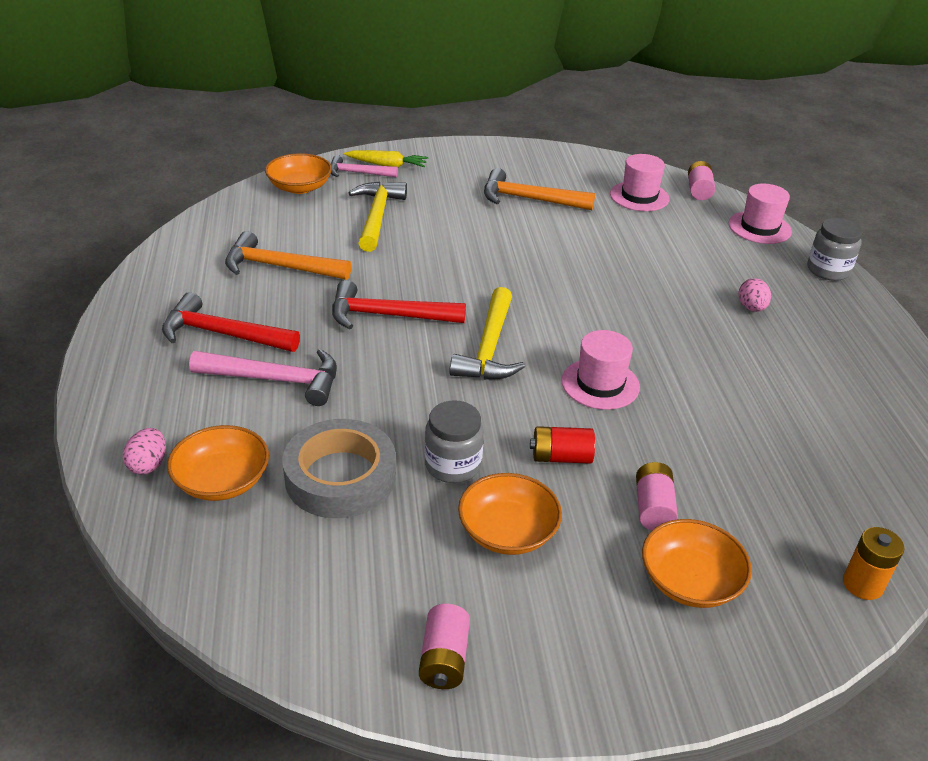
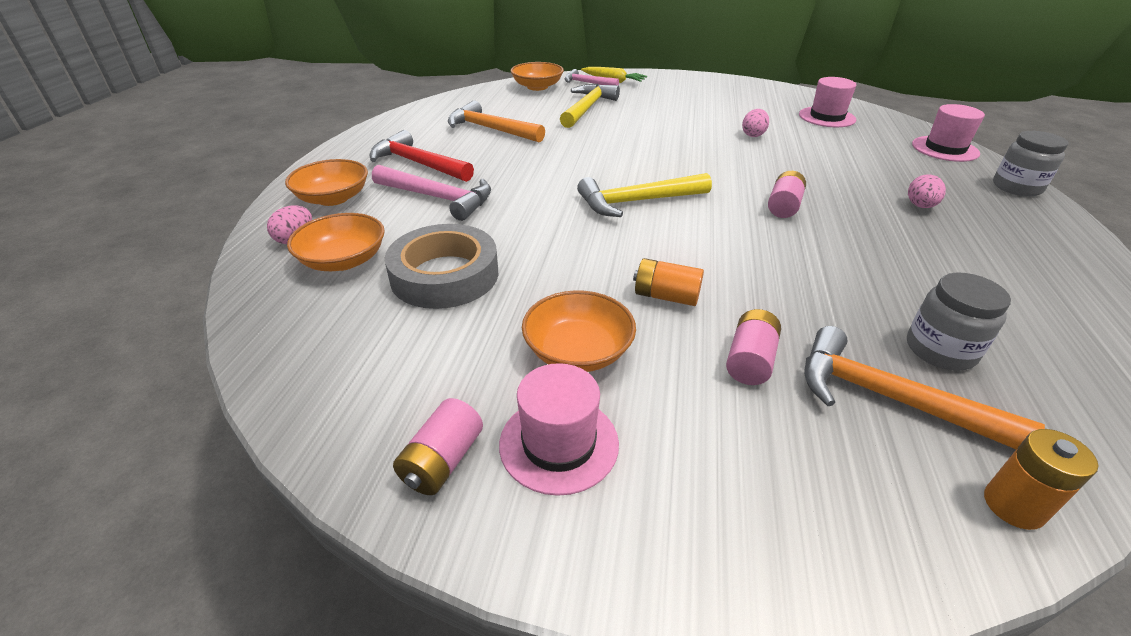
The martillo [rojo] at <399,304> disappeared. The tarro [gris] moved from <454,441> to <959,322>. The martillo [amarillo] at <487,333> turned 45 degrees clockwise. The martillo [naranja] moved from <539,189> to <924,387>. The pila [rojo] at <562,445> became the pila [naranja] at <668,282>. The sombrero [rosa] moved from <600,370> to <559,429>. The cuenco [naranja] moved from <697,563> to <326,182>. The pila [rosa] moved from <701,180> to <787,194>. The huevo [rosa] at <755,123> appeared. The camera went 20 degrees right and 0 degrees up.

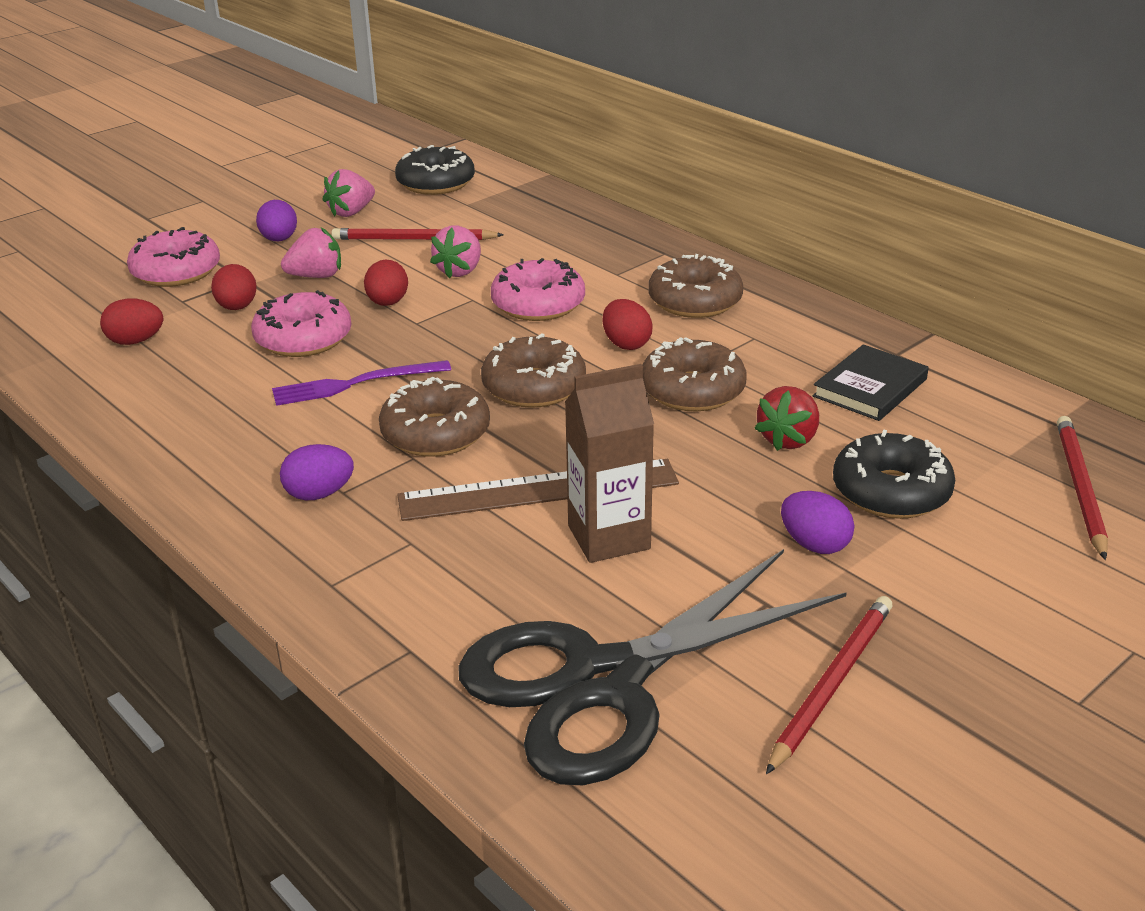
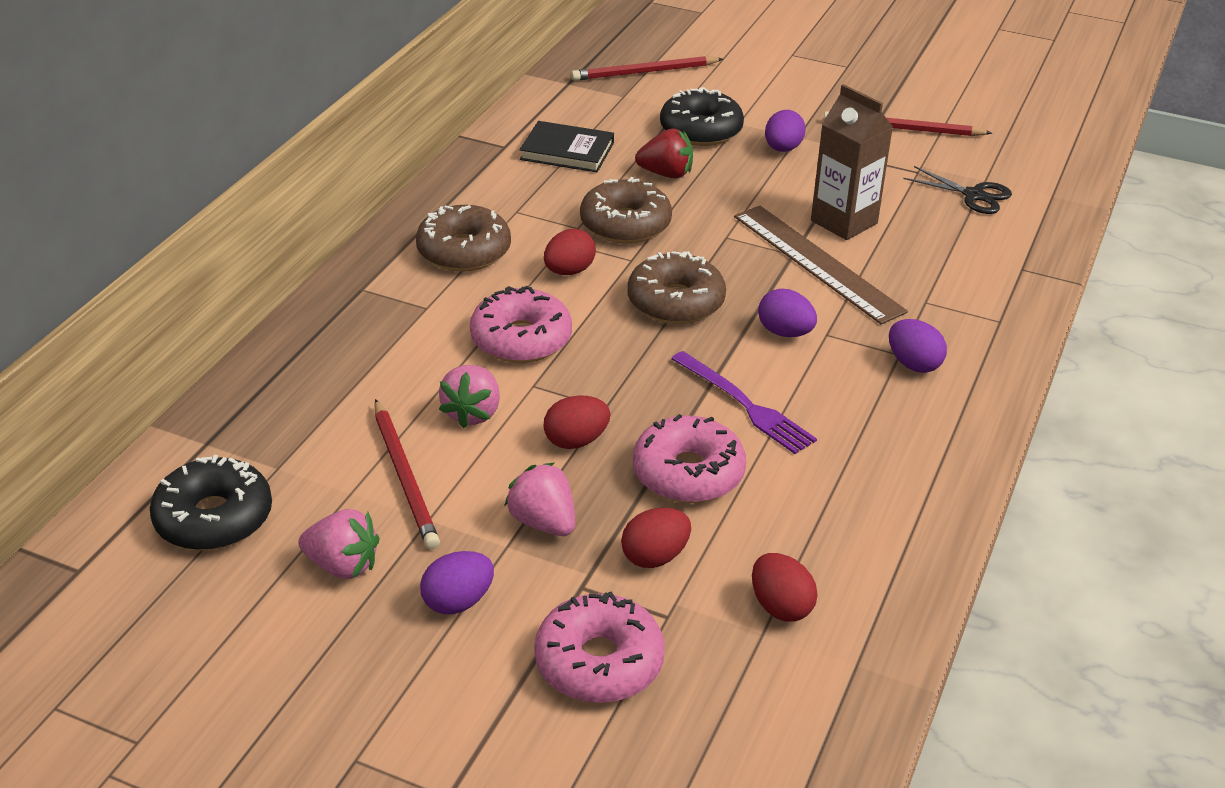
The rosquilla [marrón] at <434,417> was replaced by the huevo [morado] at <787,313>. The fresa [rosa] at <455,252> turned 105 degrees clockwise. The tijeras [negro] at <652,667> changed to 0.41 times the size. The camera went 115 degrees left and 5 degrees up.

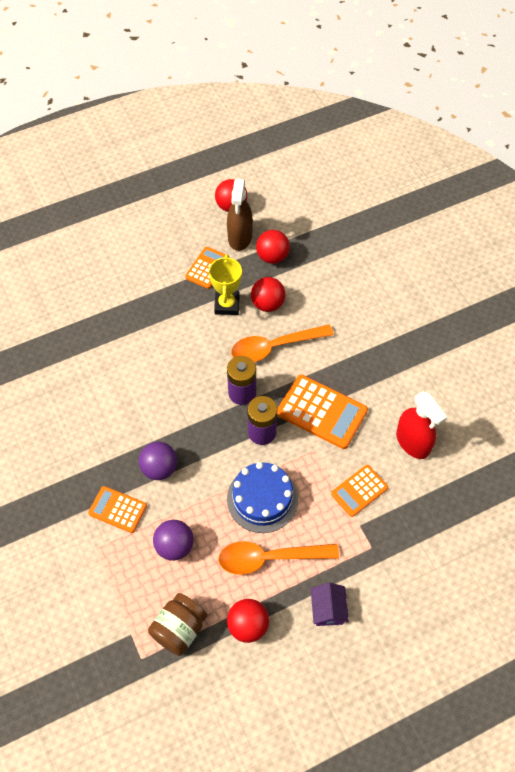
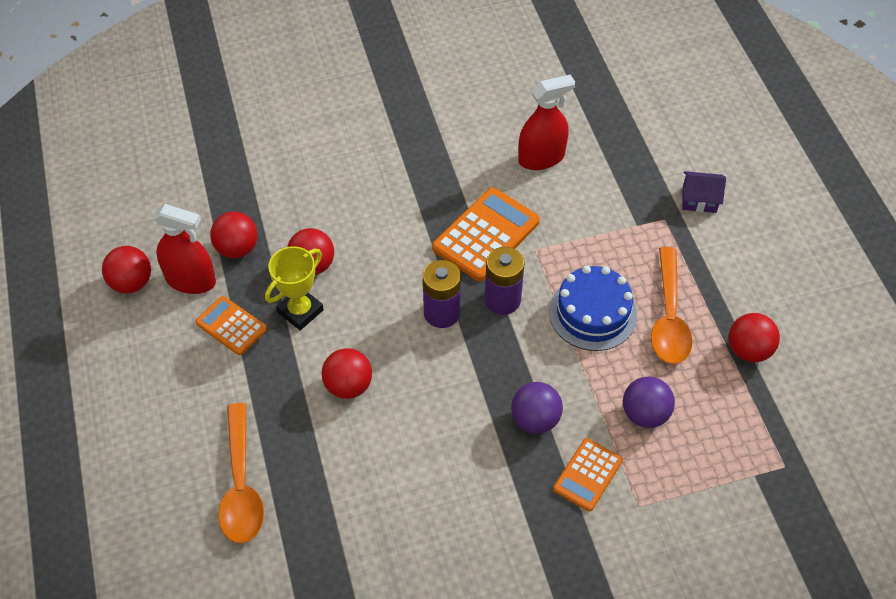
The tarro [marrón] at <177,624> disappeared. The trofeo [amarillo] at <225,284> turned 60 degrees counterclockwise. The pulverizador [marrón] at <240,215> became the pulverizador [rojo] at <184,249>. The cuchara [naranja] moved from <282,343> to <241,473>. The casa [morado] moved from <330,604> to <704,192>. The calculadora [naranja] at <359,491> disappeared. The pelota [rojo] at <347,373> appeared. The camera went 80 degrees left and 5 degrees down.

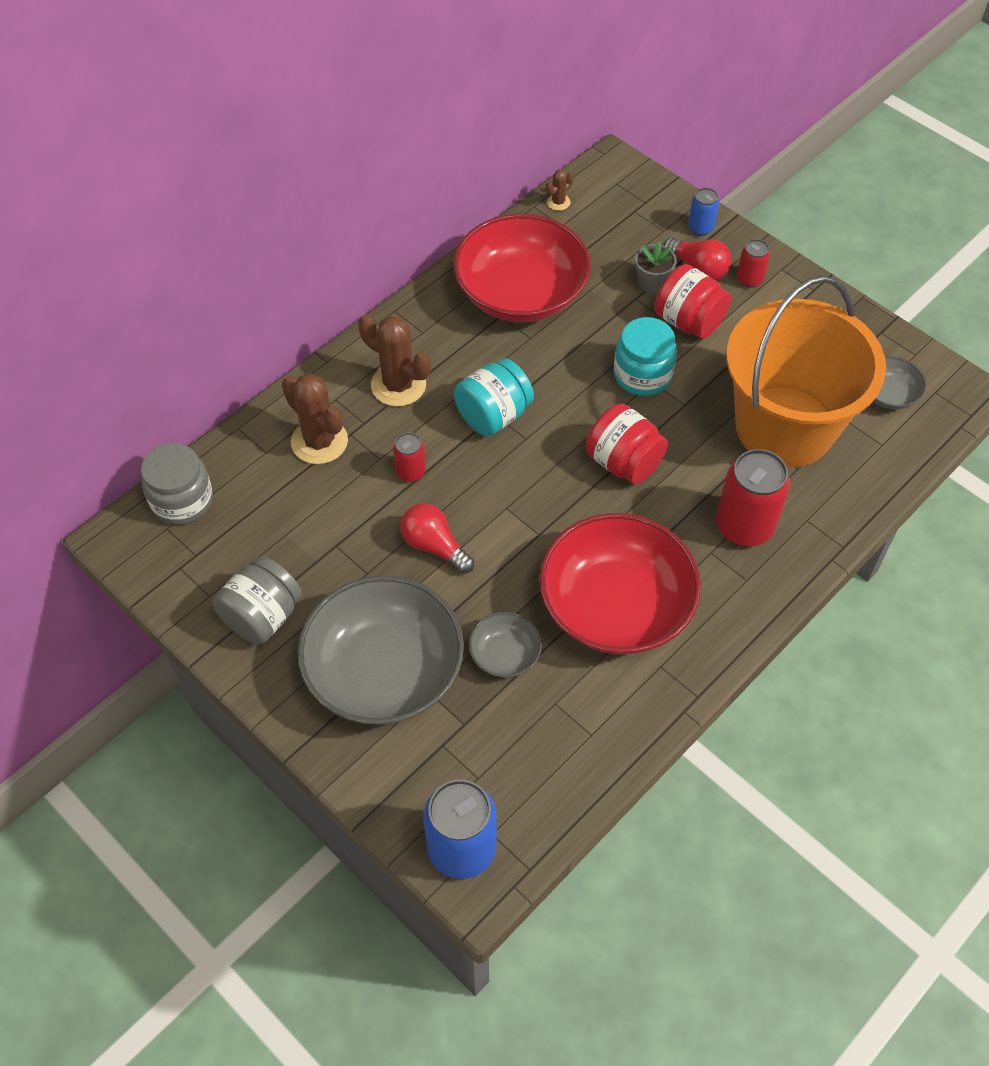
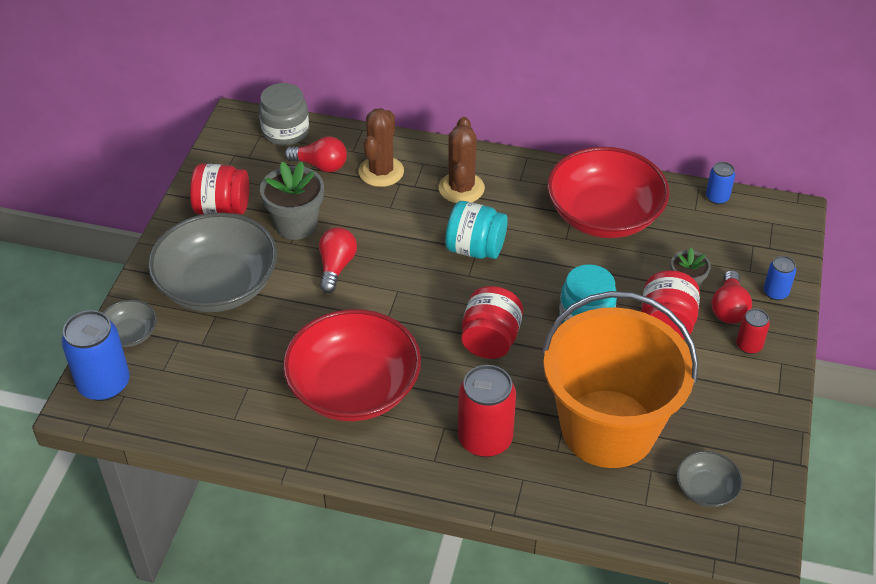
The tarro [gris] at <257,600> became the tarro [rojo] at <219,189>. The lata [rojo] at <409,457> disappeared. The cuenco [gris] moved from <505,644> to <129,323>. The cactus [marrón] at <560,190> was replaced by the lata [azul] at <720,183>. The maceta [gris] at <292,200> appeared. The bombilla [rojo] at <315,154> appeared. The camera went 60 degrees right and 10 degrees down.

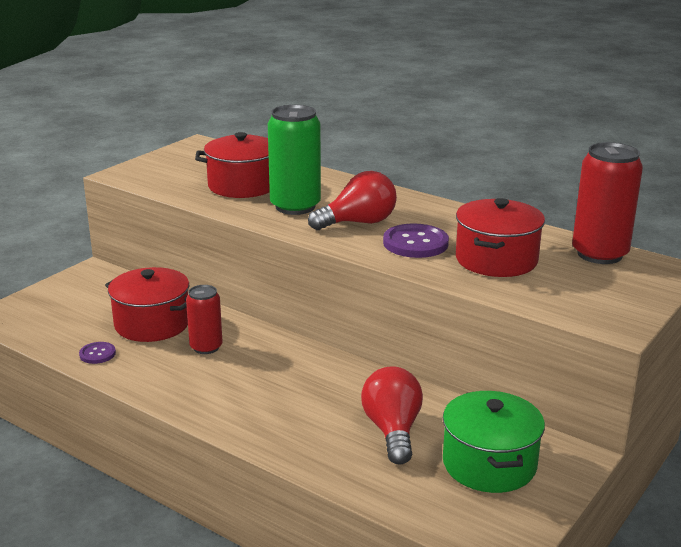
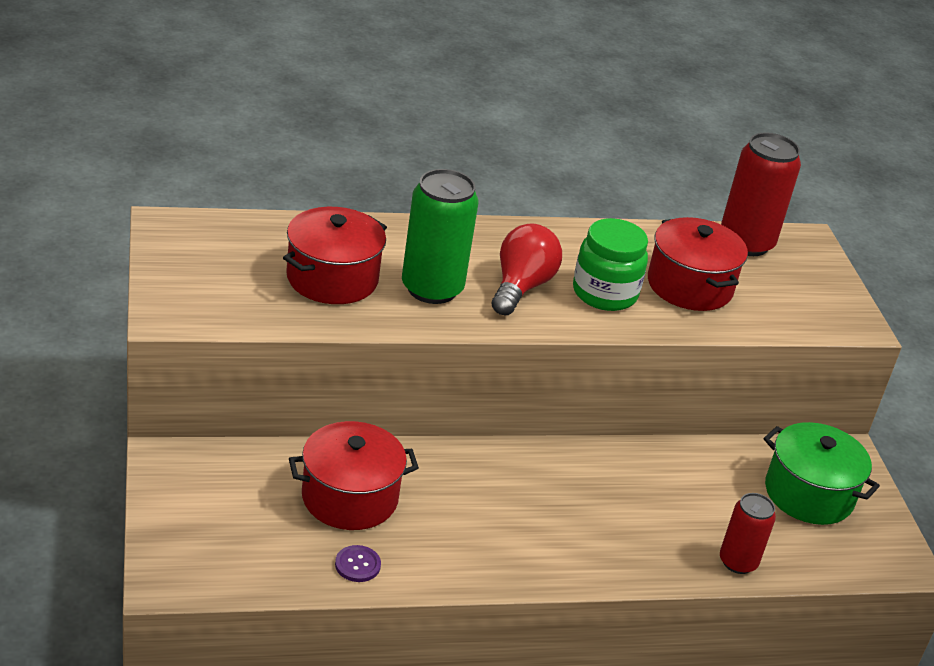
The lata [rojo] moved from <204,319> to <748,533>. The bombilla [rojo] at <392,415> disappeared. The botón [morado] at <416,240> was replaced by the tarro [verde] at <610,264>. The camera went 50 degrees left and 10 degrees up.

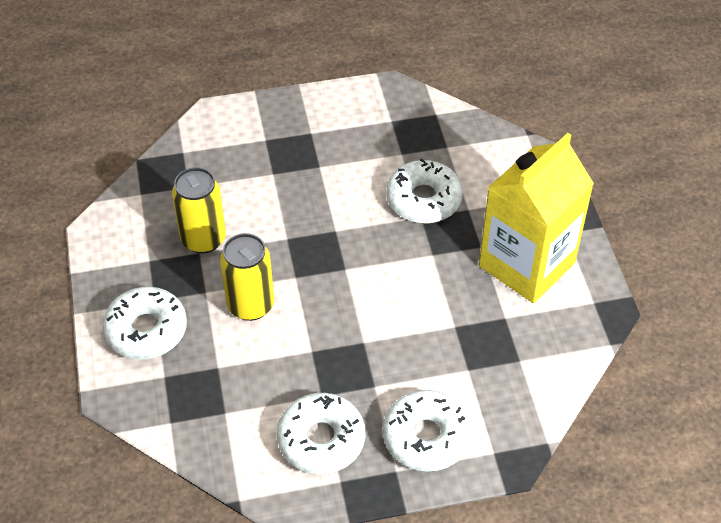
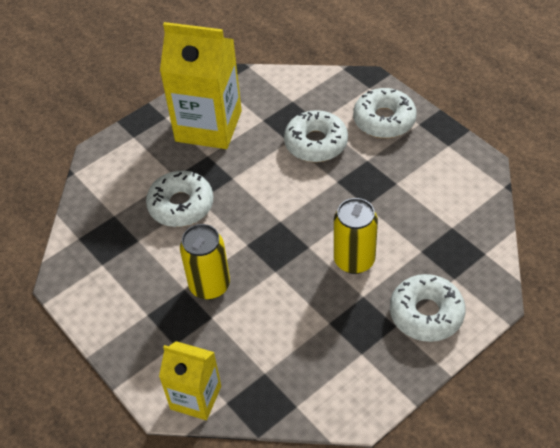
The lata [amarillo] moved from <199,210> to <205,262>. The rosquilla [blanco] moved from <321,433> to <316,136>. The cartón de leche [amarillo] at <190,380> appeared. The camera went 115 degrees left and 0 degrees up.

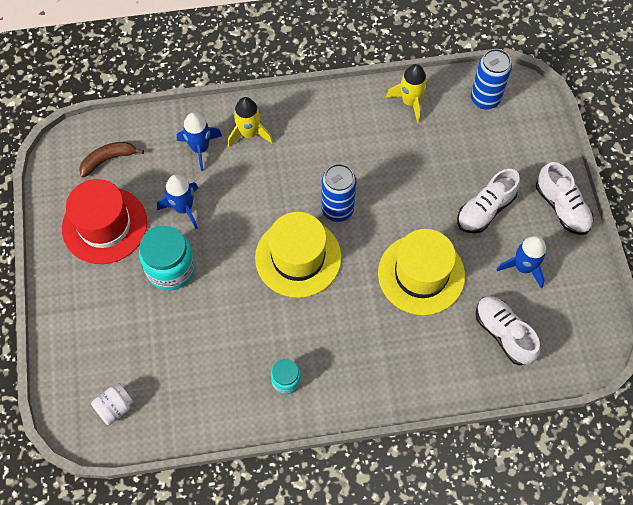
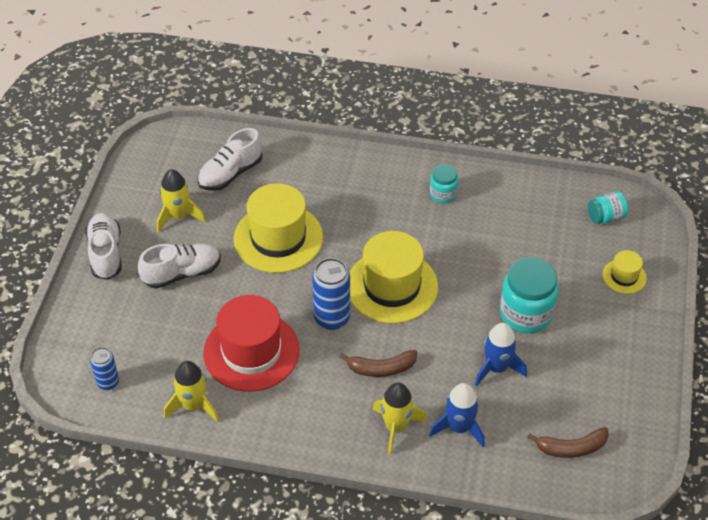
The sombrero [rojo] moved from <104,221> to <251,343>. The tarro [blanco] at <113,404> became the tarro [turquesa] at <608,207>. The lata [azul] at <491,79> changed to 0.60 times the size. The zapato [blanco] at <508,330> turned 60 degrees clockwise. The cohete [azul] at <522,262> became the cohete [amarillo] at <181,201>. The plátano [marrón] at <378,363> appeared. The sombrero [amarillo] at <624,272> appeared. The camera went 160 degrees left and 15 degrees down.

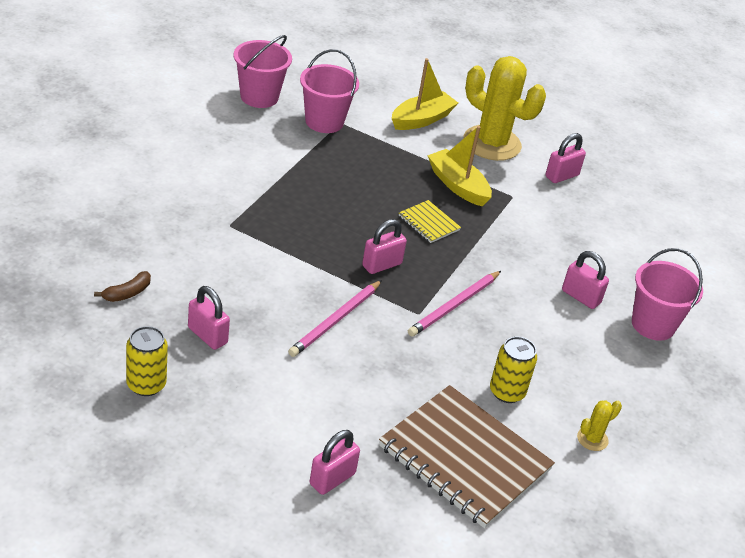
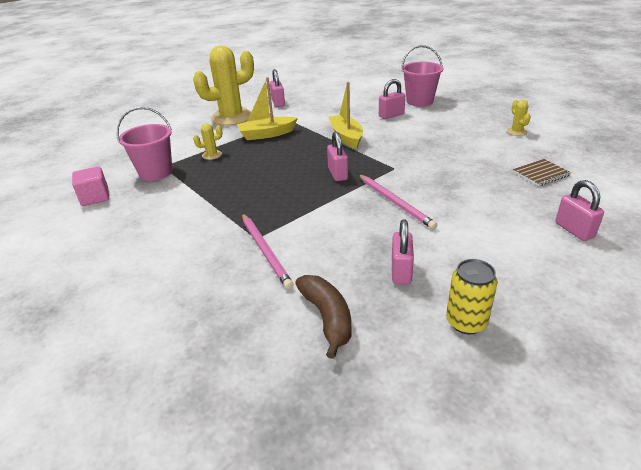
The plátano [marrón] at <122,286> changed to 1.63 times the size. The candado [rosa] at <209,318> turned 60 degrees counterclockwise. The balde [rosa] at <263,71> was replaced by the cubo [rosa] at <90,186>. The cuaderno [marrón] at <467,456> changed to 0.44 times the size. The barco [amarillo] moved from <425,94> to <346,115>. The cuaderno [amarillo] at <430,221> disappeared. The lápiz [rosa] moved from <454,304> to <268,251>. The lata [amarillo] at <513,369> disappeared. The cactus [amarillo] at <208,141> appeared. The camera went 60 degrees left and 5 degrees down.

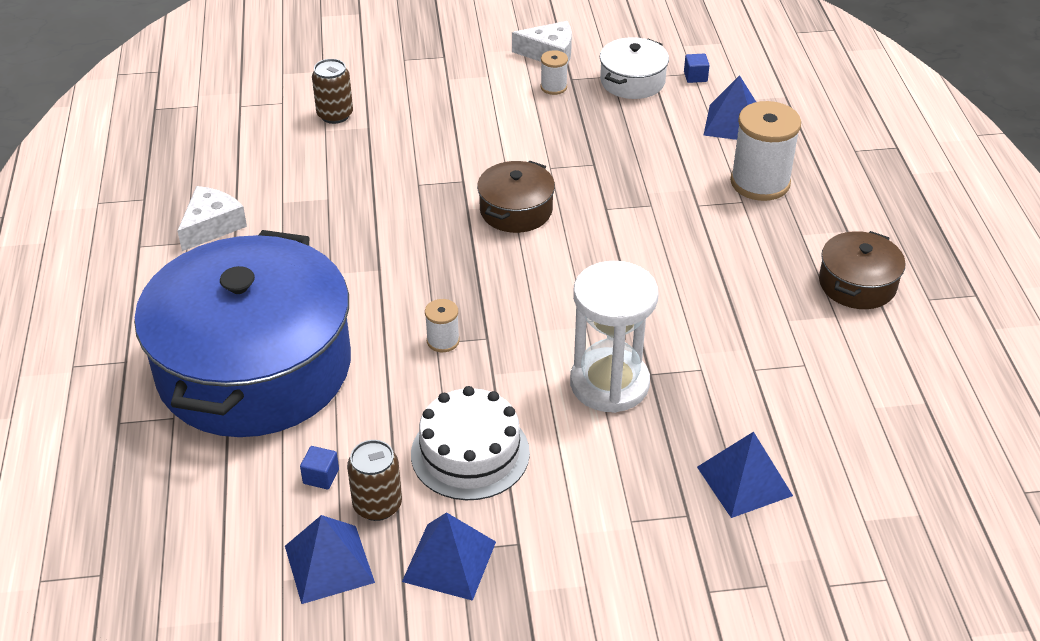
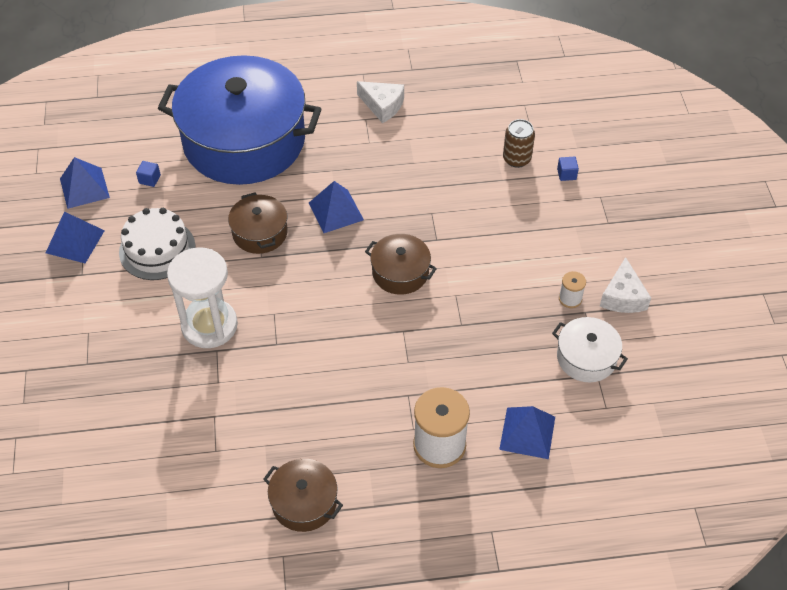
The lata [marrón] at <374,480> disappeared. The carrete [blanco] at <442,325> was replaced by the olla [marrón] at <258,223>. The cubo [azul] moved from <697,68> to <568,169>. The pirámide [azul] moved from <745,475> to <336,207>. The camera went 90 degrees right and 10 degrees up.

